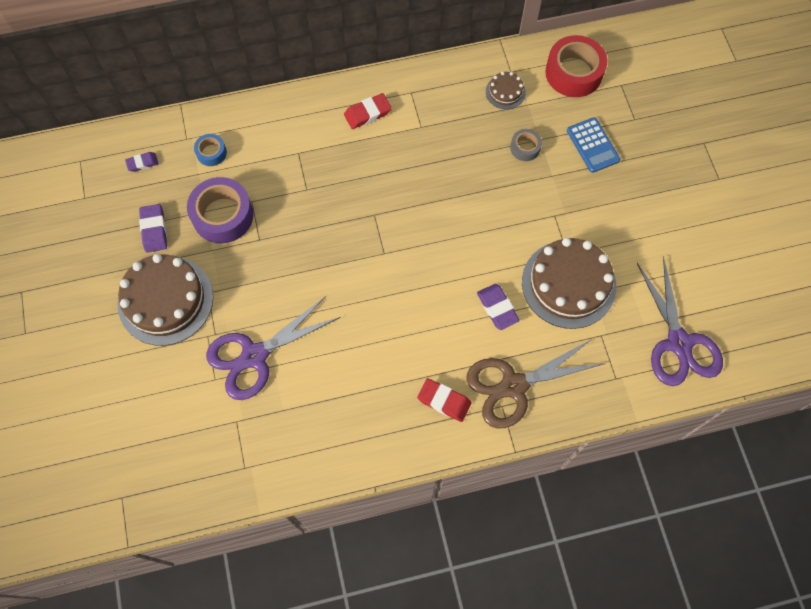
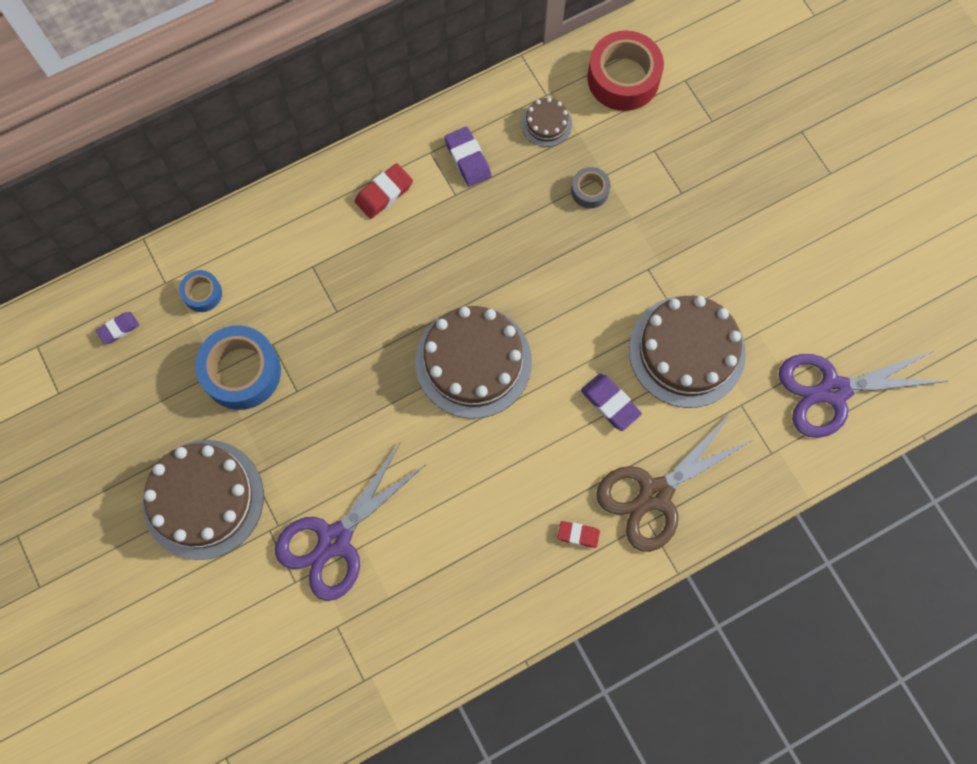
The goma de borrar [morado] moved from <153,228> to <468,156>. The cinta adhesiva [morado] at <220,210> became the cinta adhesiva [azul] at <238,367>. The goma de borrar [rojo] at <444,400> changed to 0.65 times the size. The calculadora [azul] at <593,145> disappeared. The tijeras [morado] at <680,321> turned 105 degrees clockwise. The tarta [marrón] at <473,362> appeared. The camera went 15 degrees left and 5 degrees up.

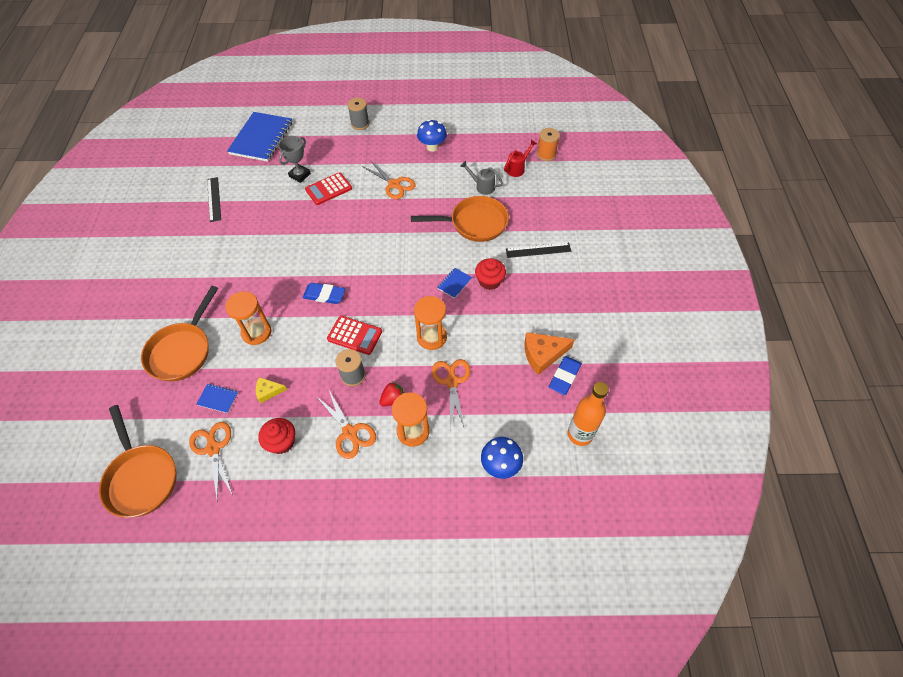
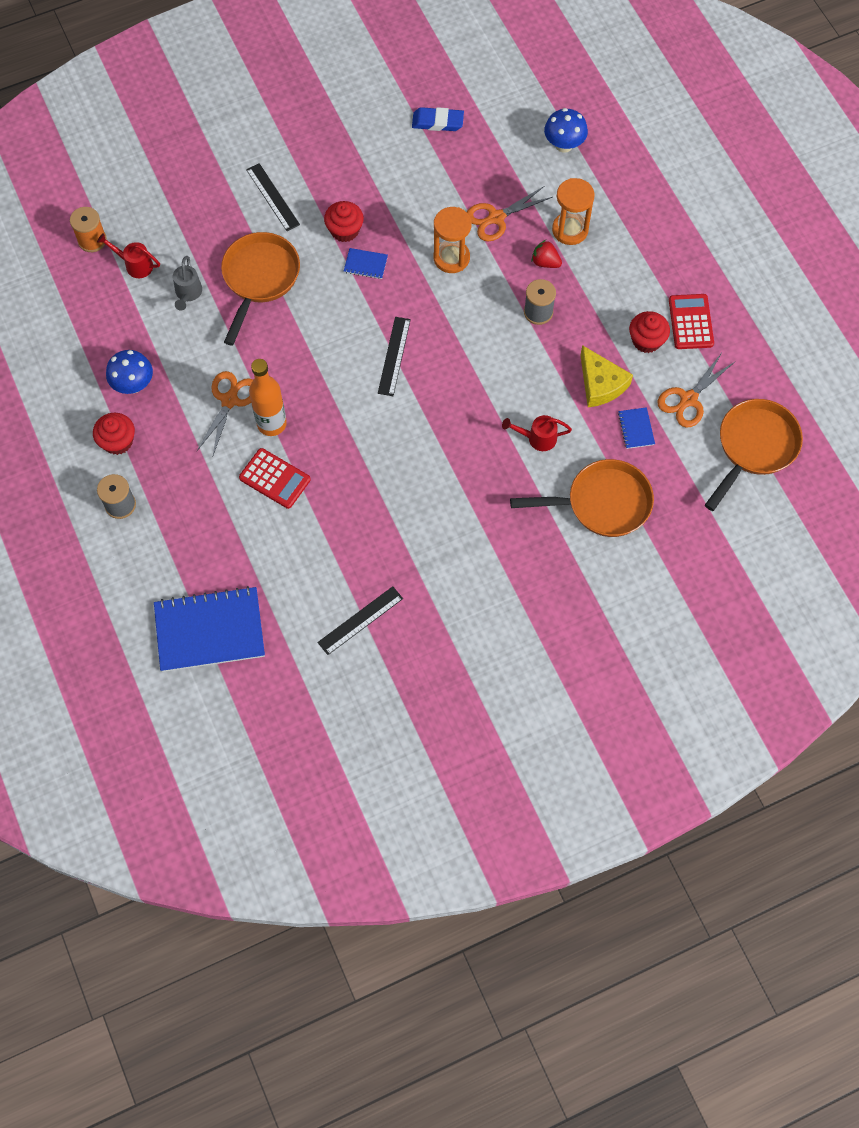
The reloj de arena [naranja] at <248,318> was replaced by the regadera [rojo] at <537,433>. The queso [amarillo] at <271,390> changed to 1.72 times the size. The trofeo [gris] at <294,159> disappeared. The goma de borrar [azul] at <324,293> disappeared. The tijeras [naranja] at <346,424> disappeared. The calculadora [rojo] moved from <354,335> to <691,321>. The sartén [naranja] at <460,219> turned 45 degrees clockwise. The queso [naranja] at <549,353> disappeared. The botella [naranja] moved from <588,414> to <268,397>. The magdalena [rojo] at <114,434> appeared. The regla [negro] at <394,356> appeared. The camera went 115 degrees left and 10 degrees up.

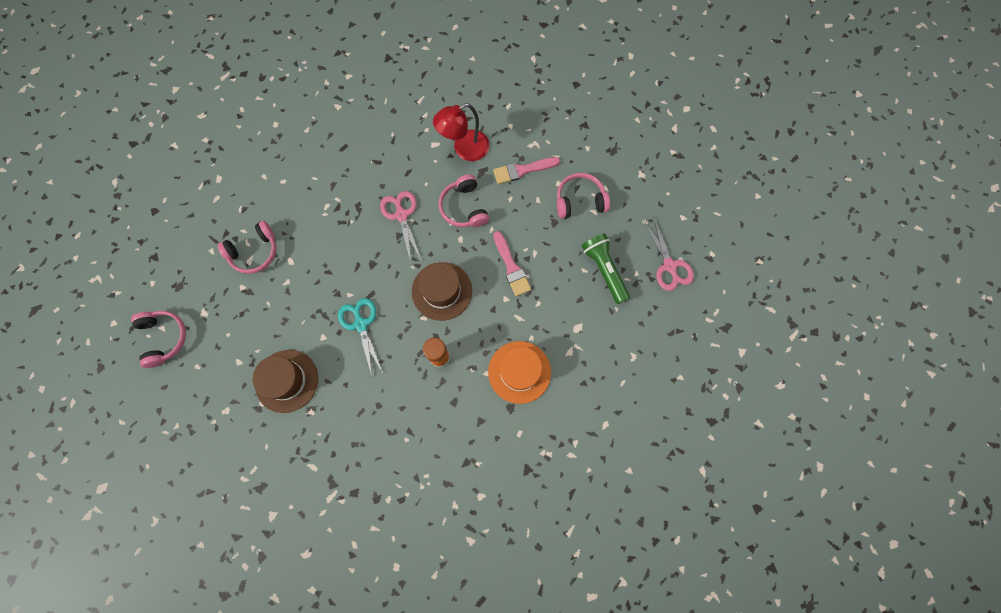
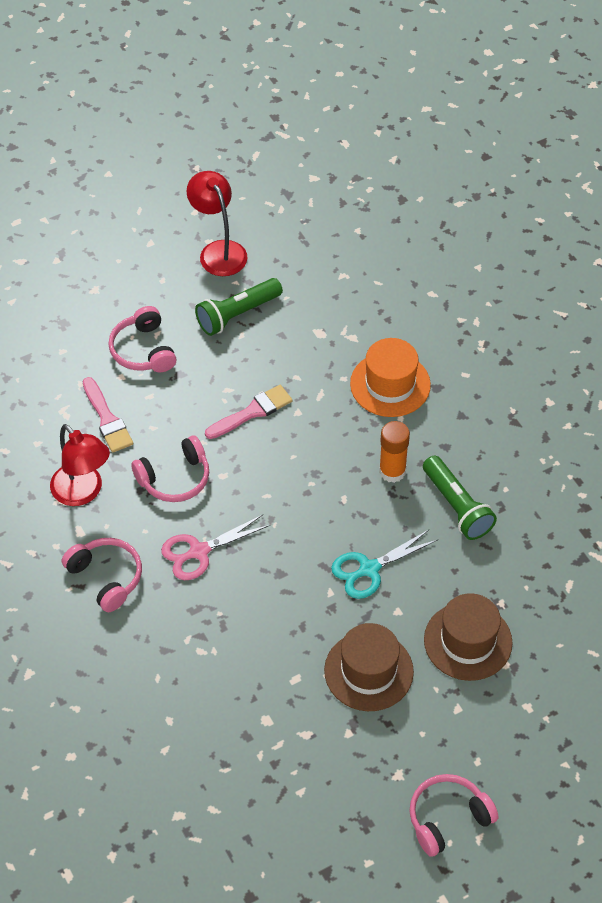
The auriculares [rosa] moved from <246,247> to <102,575>. The sombrero [marrón] moved from <442,291> to <369,667>. The tijeras [rosa] at <669,254> was replaced by the lámpara [rojo] at <216,223>. The lámpara de mano [verde] at <460,497> appeared. The camera went 100 degrees left and 20 degrees down.

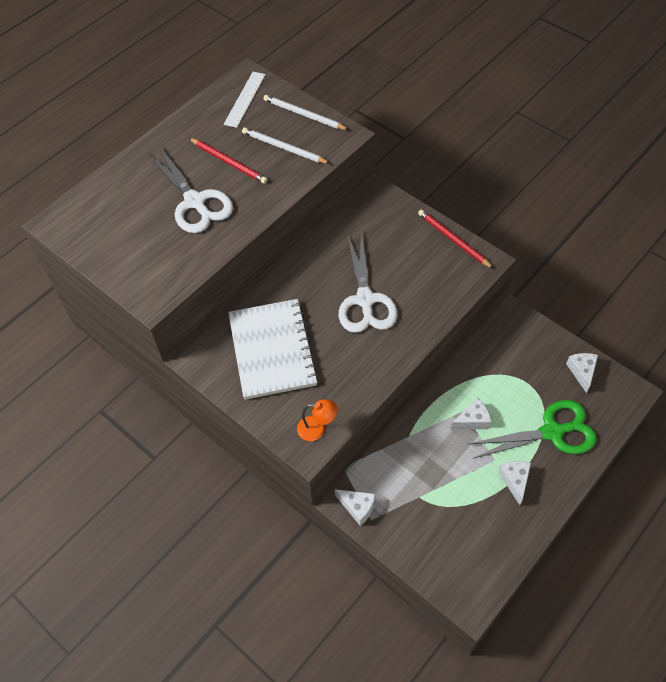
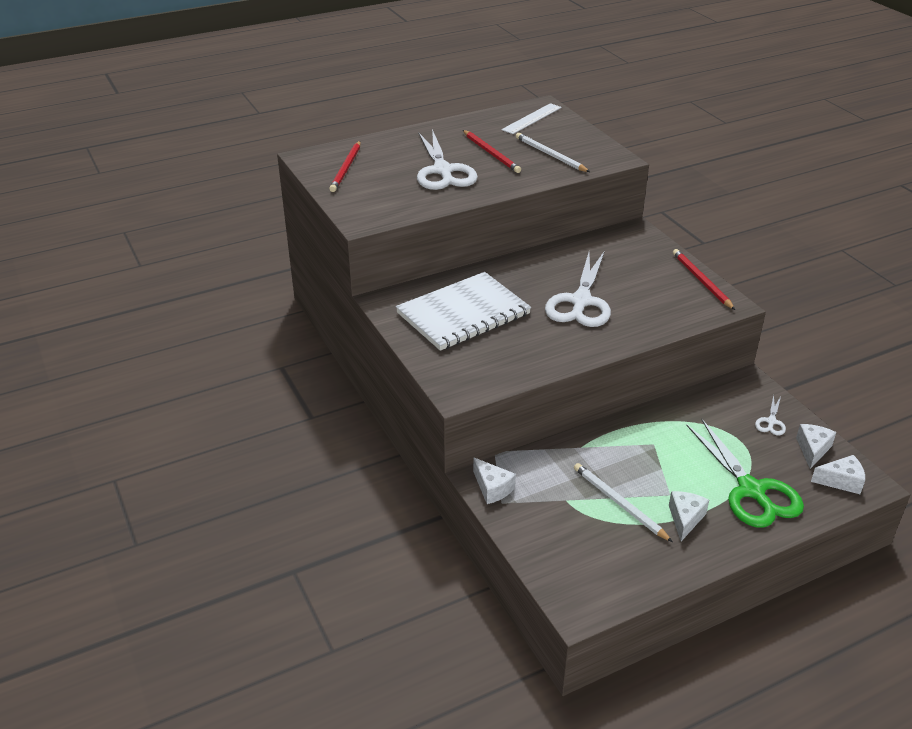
The cuaderno [blanco] at <273,349> turned 45 degrees clockwise. The lápiz [blanco] moved from <306,112> to <623,502>. The lámpara [naranja] at <317,420> disappeared. The queso [blanco] moved from <471,414> to <838,474>. The tijeras [verde] at <533,429> turned 60 degrees clockwise. The lápiz [rojo] at <345,166> appeared. The tijeras [blanco] at <770,414> appeared. The camera went 20 degrees right and 20 degrees down.

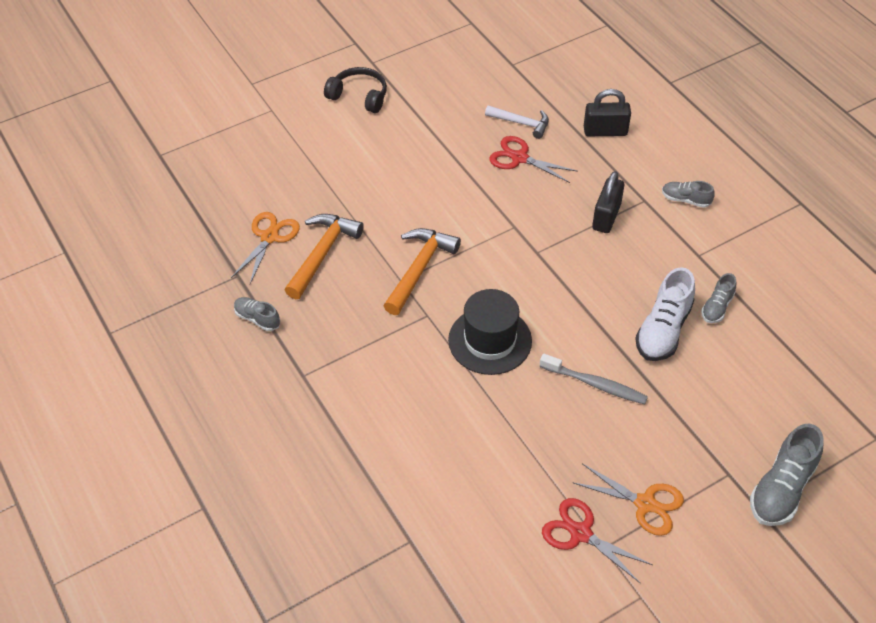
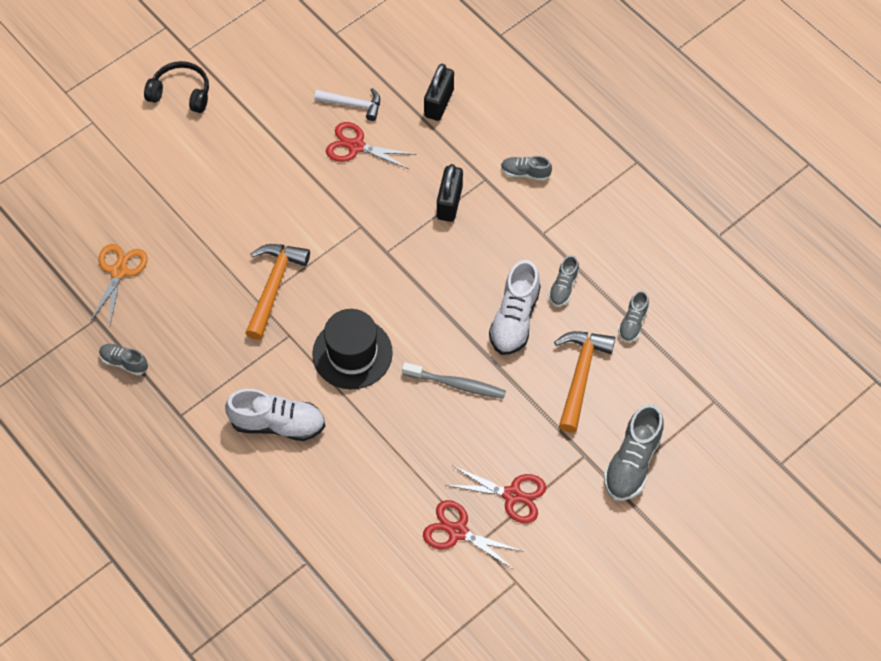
The martillo [naranja] moved from <324,256> to <584,382>. The tijeras [naranja] at <629,499> became the tijeras [rojo] at <495,494>. The candado [negro] at <607,112> turned 60 degrees counterclockwise. The zapato [blanco] at <275,415> appeared. The zapato [gris] at <633,316> appeared. The camera went 10 degrees left and 10 degrees up.

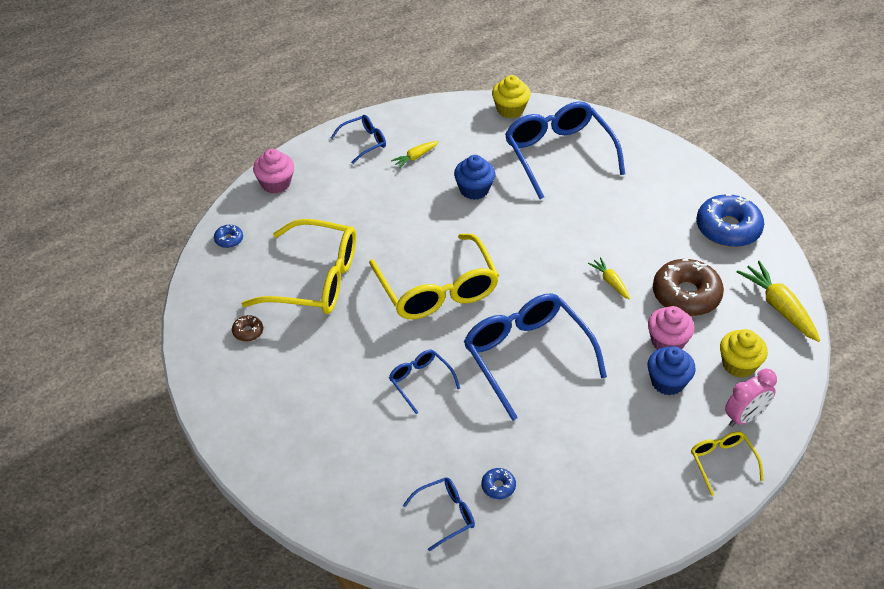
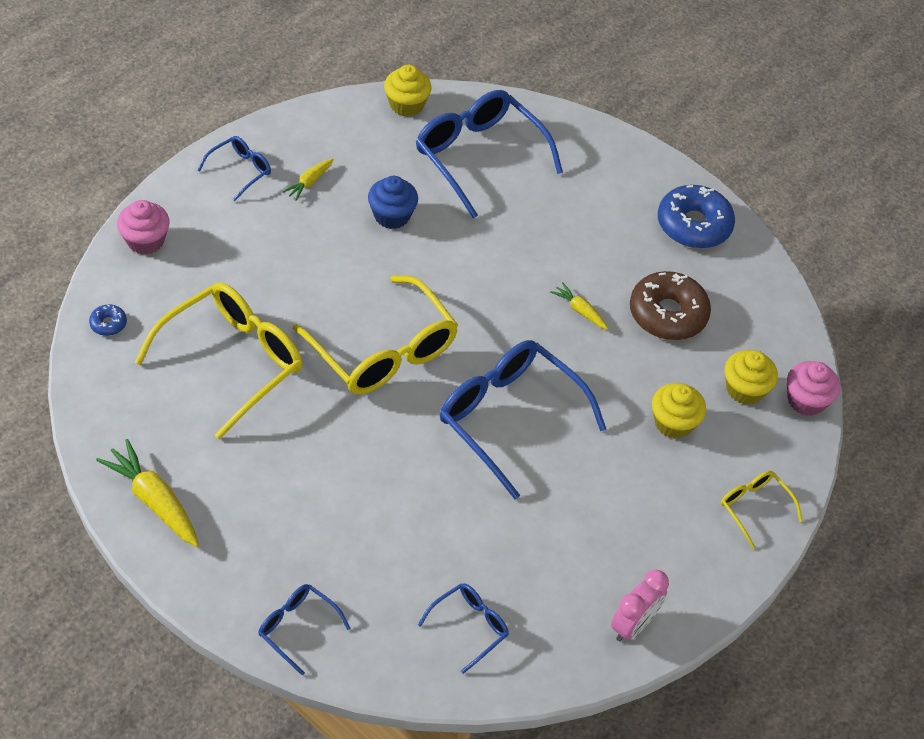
The rosquilla [marrón] at <247,328> disappeared. The gafas [amarillo] at <299,266> turned 45 degrees counterclockwise. The gafas [azul] moved from <424,382> to <304,630>. The rosquilla [azul] at <498,483> disappeared. The magdalena [azul] at <671,370> became the magdalena [amarillo] at <679,411>. The magdalena [rosa] moved from <671,327> to <813,388>. The despertador [rosa] moved from <751,398> to <640,605>. The zanahoria [amarillo] moved from <778,301> to <147,493>. The camera went 20 degrees left and 5 degrees up.

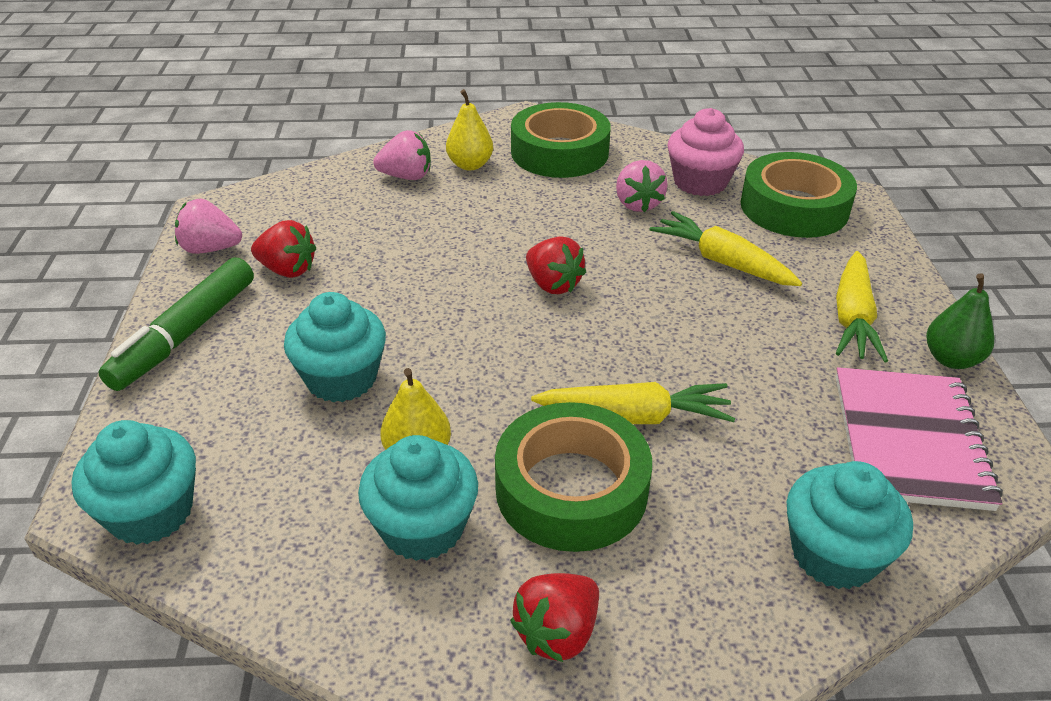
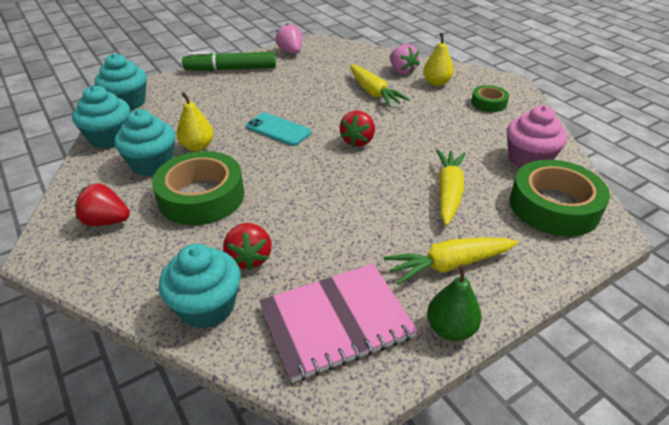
The fresa [rojo] moved from <283,249> to <247,247>. The magdalena [turquesa] moved from <335,347> to <101,117>. The cinta adhesiva [verde] at <561,140> changed to 0.52 times the size. The zanahoria [amarillo] moved from <633,403> to <380,86>. The fresa [rosa] at <642,186> disappeared. The móvil [turquesa] at <278,129> appeared. The camera went 60 degrees right and 0 degrees up.

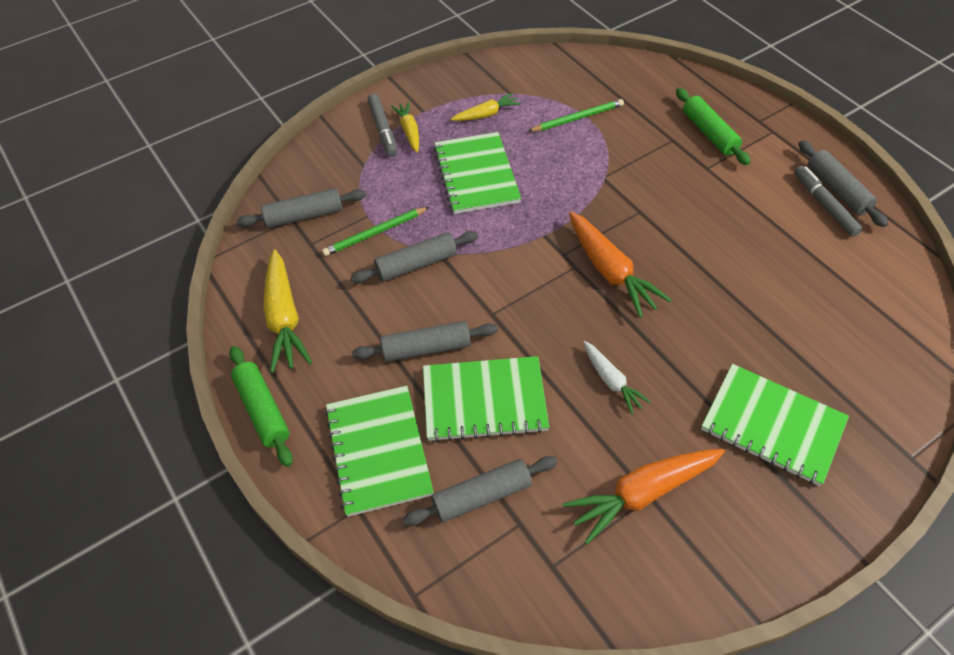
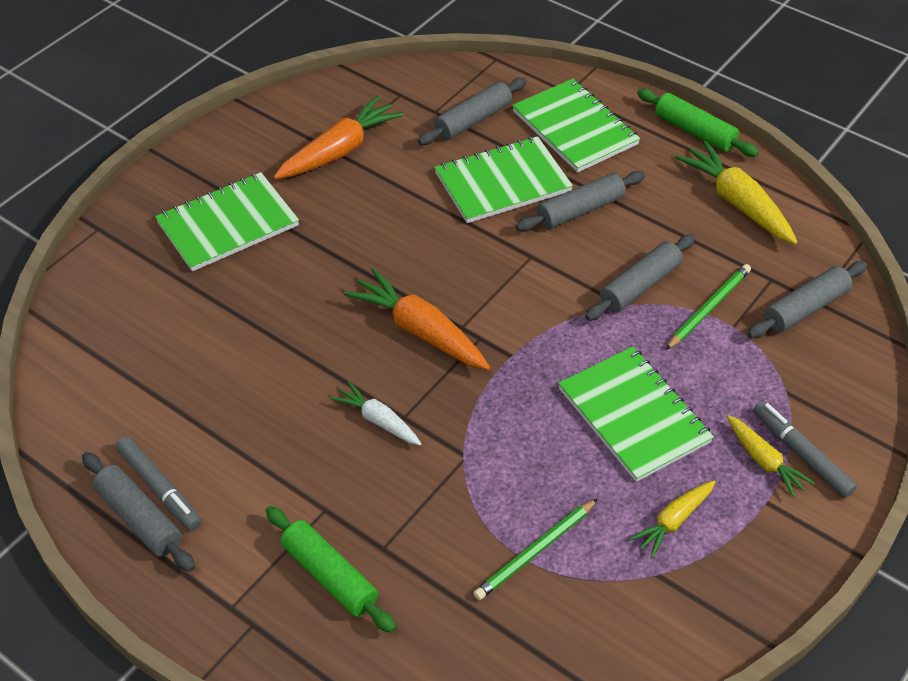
The zanahoria [blanco] moved from <617,378> to <376,413>. The cuaderno [verde] at <775,425> turned 45 degrees counterclockwise. The camera went 160 degrees right and 5 degrees down.

